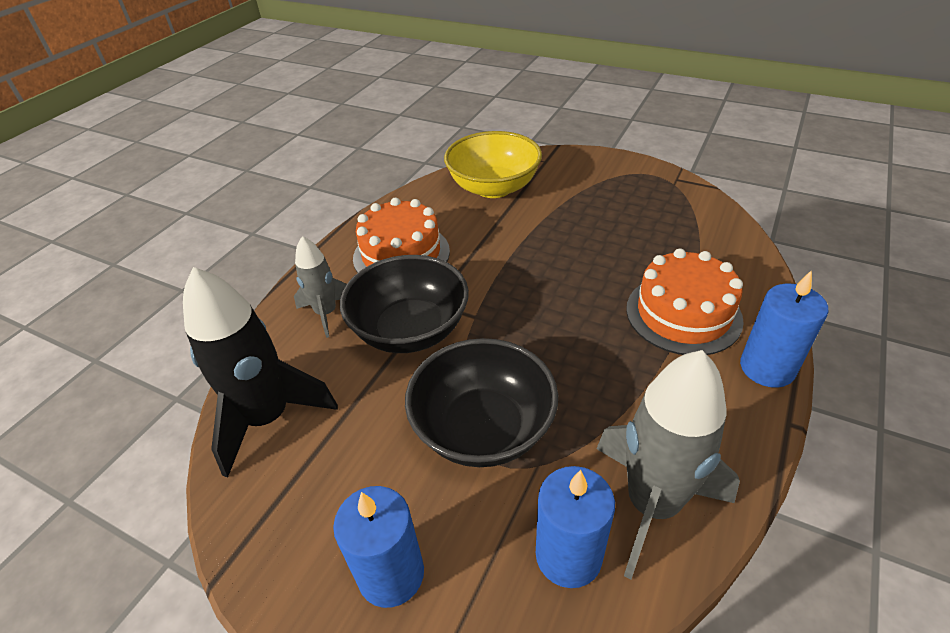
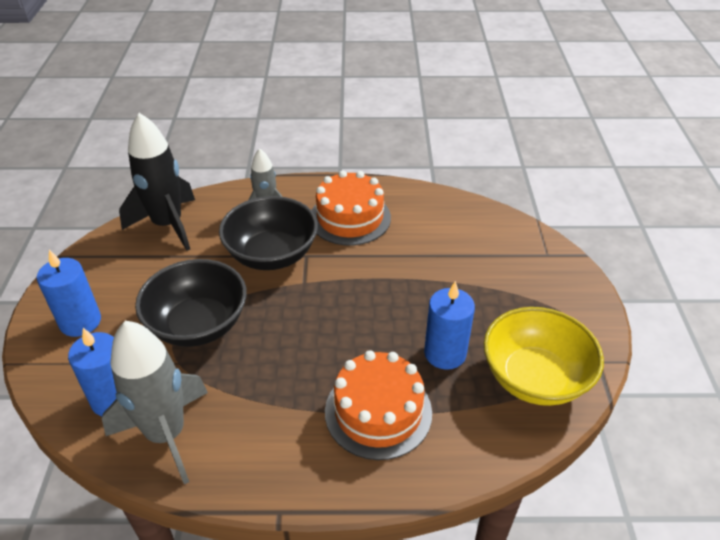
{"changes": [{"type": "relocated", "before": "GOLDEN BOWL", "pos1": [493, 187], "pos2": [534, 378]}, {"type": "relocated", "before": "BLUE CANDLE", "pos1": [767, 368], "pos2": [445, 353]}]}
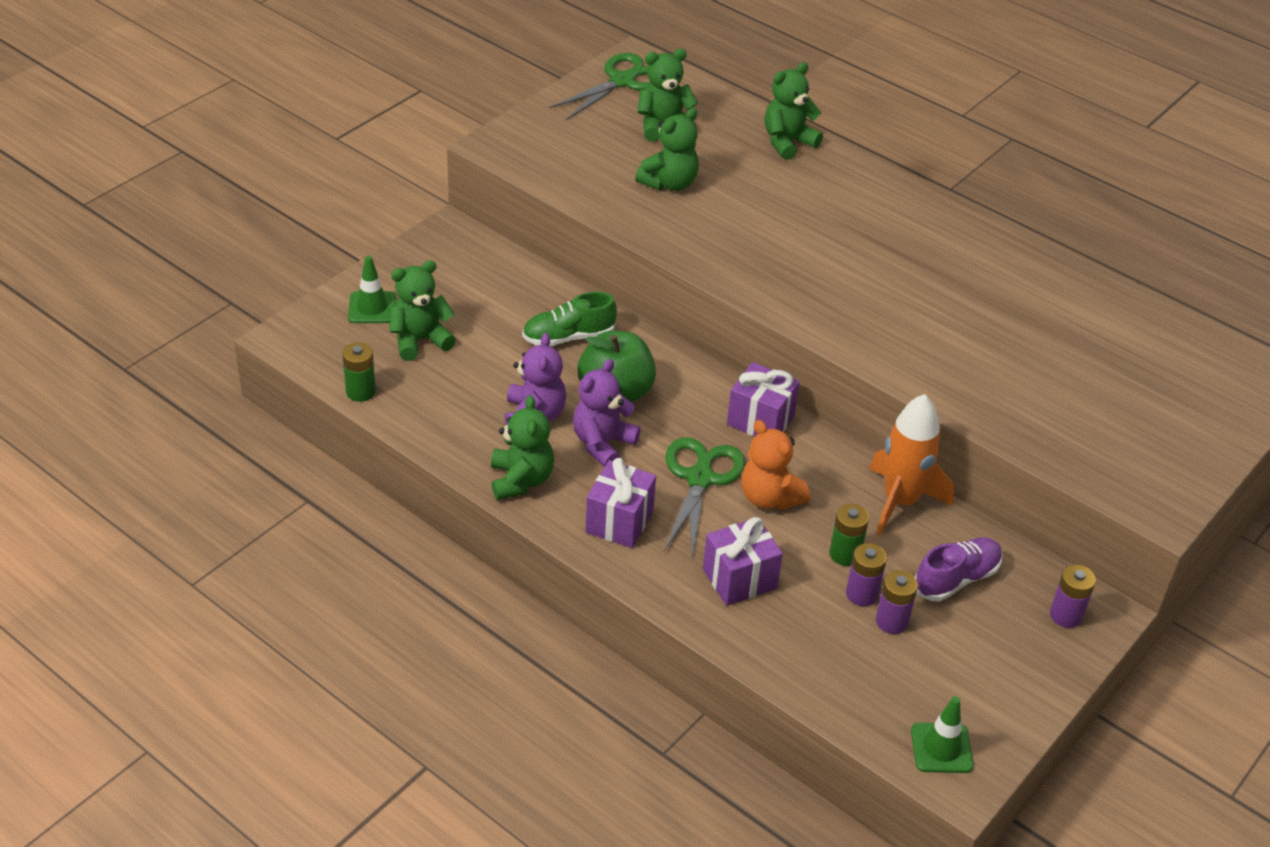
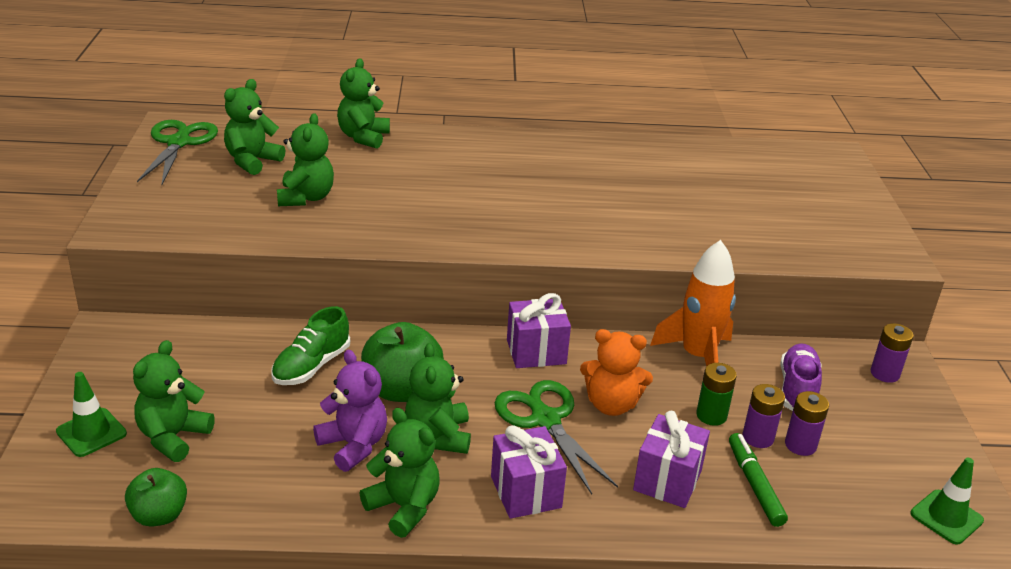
{"changes": [{"type": "exchanged", "before": "GREEN AA BATTERY", "after": "GREEN TOY APPLE", "pos1": [360, 392], "pos2": [159, 515]}, {"type": "colour", "before": "PURPLE STUFFED BEAR", "after": "GREEN STUFFED BEAR", "pos1": [602, 444], "pos2": [438, 436]}, {"type": "appeared", "after": "GREEN MARKER", "pos2": [754, 485]}]}
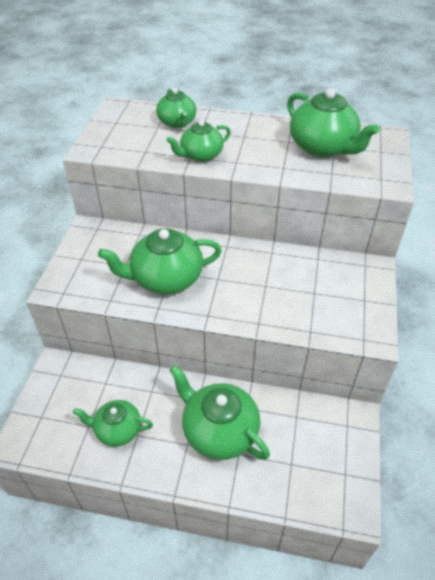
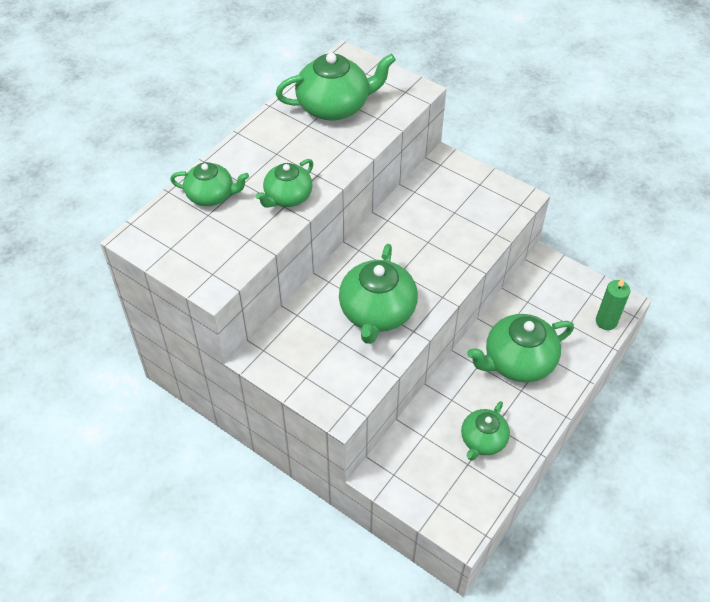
{"changes": [{"type": "spun", "before": "GREEN TEA POT", "pos1": [201, 155], "pos2": [287, 197], "turn": 45}, {"type": "appeared", "after": "GREEN CANDLE", "pos2": [606, 321]}]}
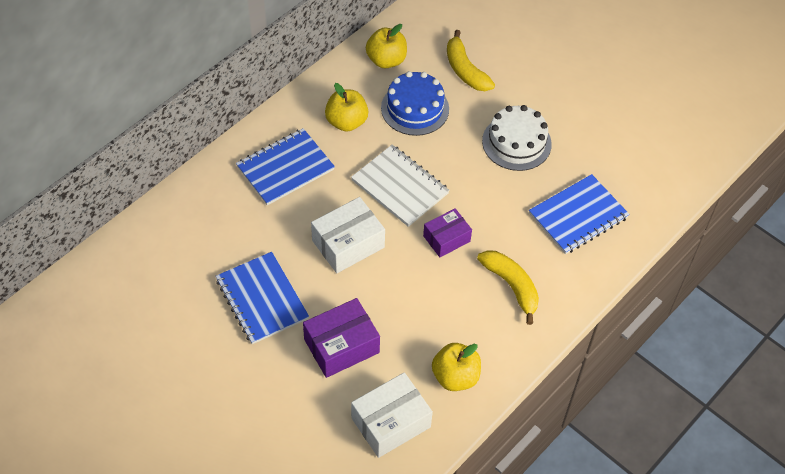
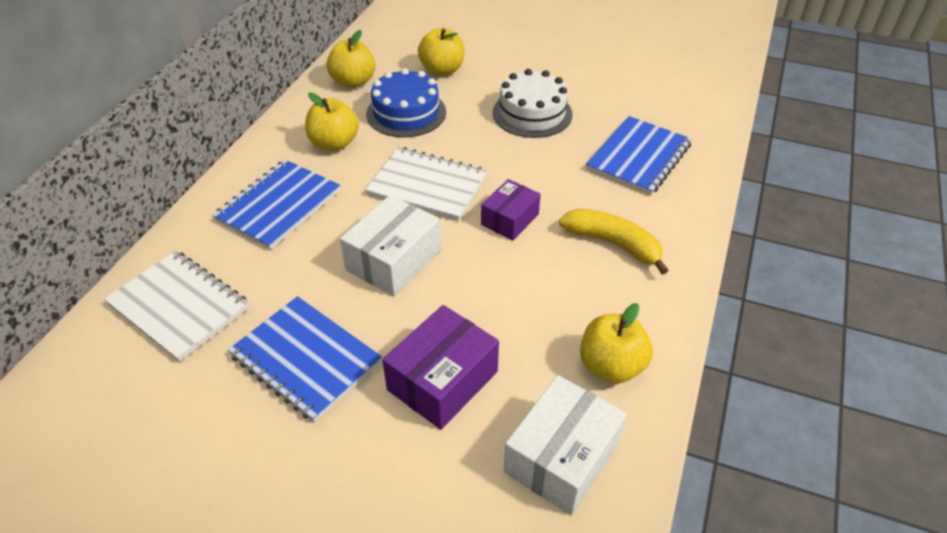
{"changes": [{"type": "exchanged", "before": "GOLDEN BANANA", "after": "GOLDEN TOY APPLE", "pos1": [465, 70], "pos2": [442, 70]}, {"type": "appeared", "after": "SNOW-WHITE NOTEPAD", "pos2": [179, 306]}]}
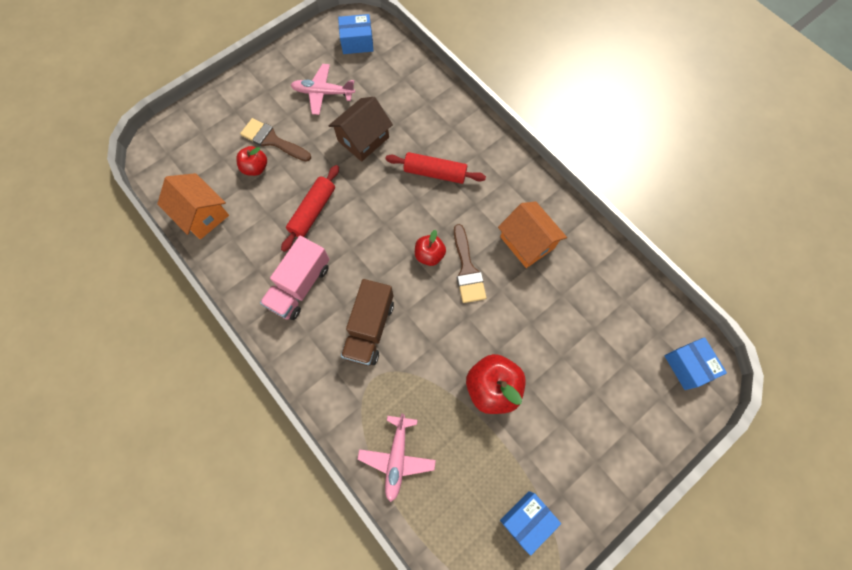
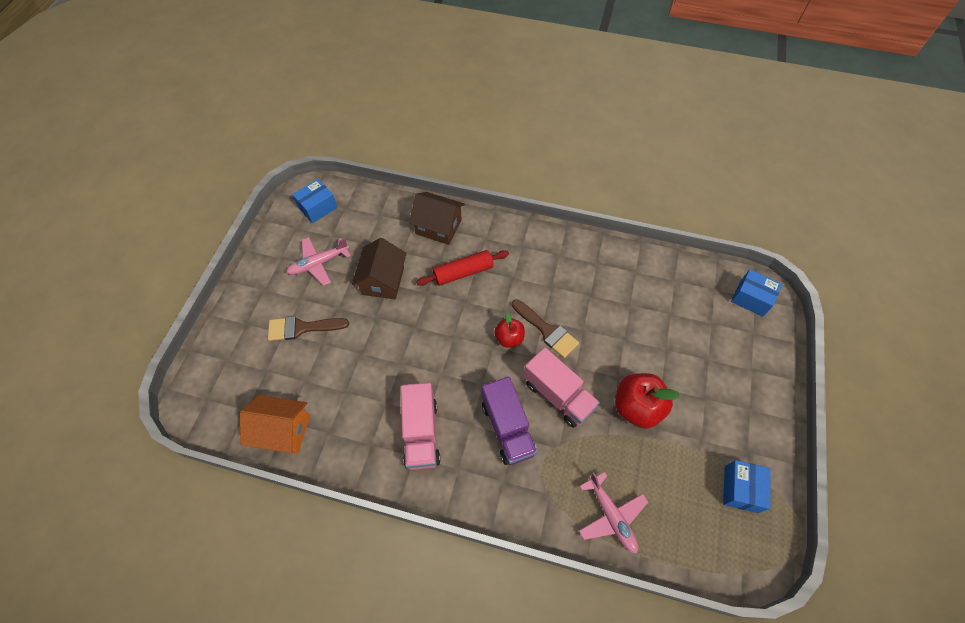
{"changes": [{"type": "missing", "before": "RED TOY APPLE", "pos1": [255, 168]}, {"type": "missing", "before": "RED PASTRY ROLLER", "pos1": [313, 211]}, {"type": "colour", "before": "DARK BROWN TRUCK", "after": "PURPLE TRUCK", "pos1": [369, 329], "pos2": [507, 428]}, {"type": "missing", "before": "ORANGE-COLOURED HOUSE", "pos1": [527, 242]}, {"type": "appeared", "after": "DARK BROWN HOUSE", "pos2": [438, 227]}, {"type": "appeared", "after": "ROSY TRUCK", "pos2": [558, 395]}]}
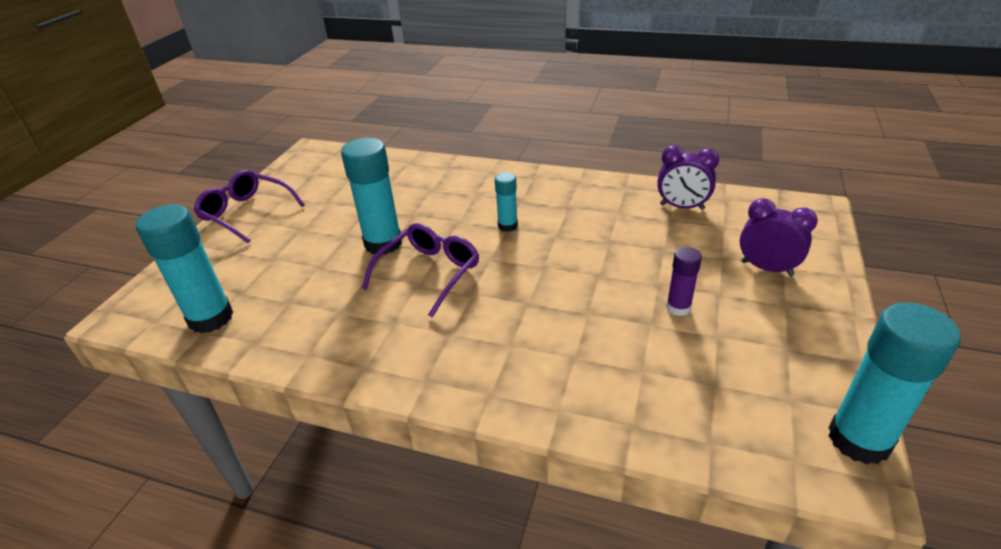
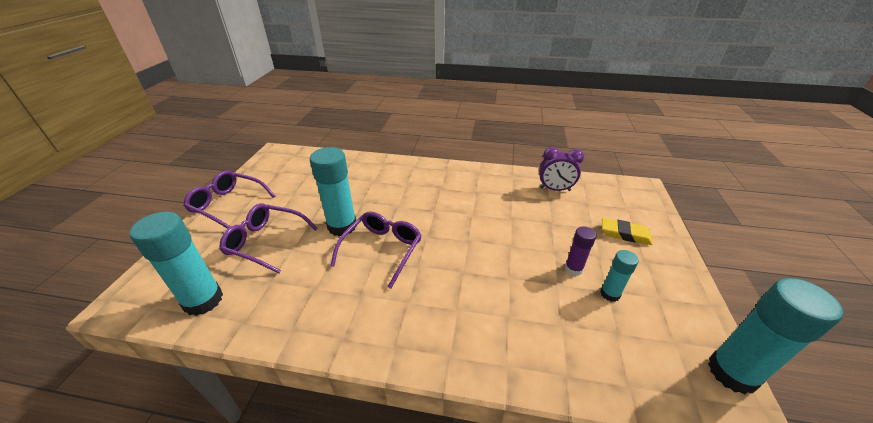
{"changes": [{"type": "relocated", "before": "AQUA GLUE STICK", "pos1": [507, 226], "pos2": [610, 294]}, {"type": "exchanged", "before": "PURPLE ALARM CLOCK", "after": "GOLDEN PENCIL ERASER", "pos1": [766, 268], "pos2": [625, 234]}, {"type": "appeared", "after": "PURPLE EYEGLASSES", "pos2": [266, 242]}]}
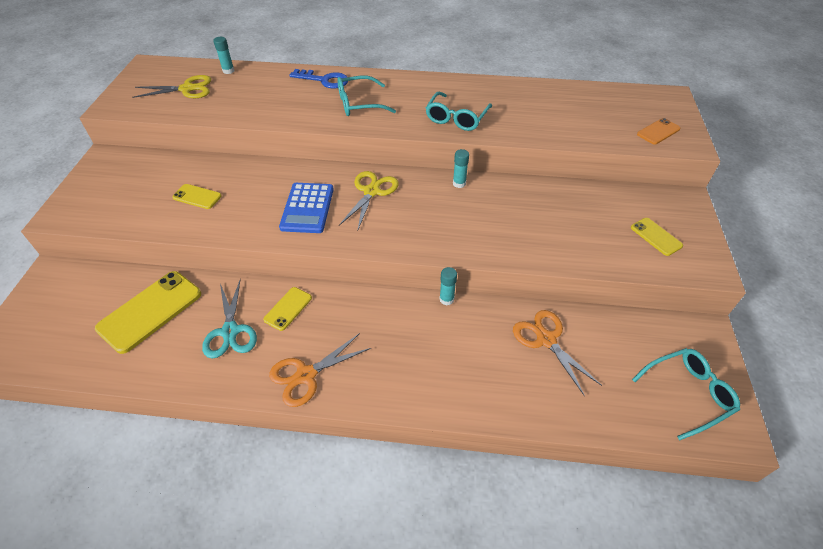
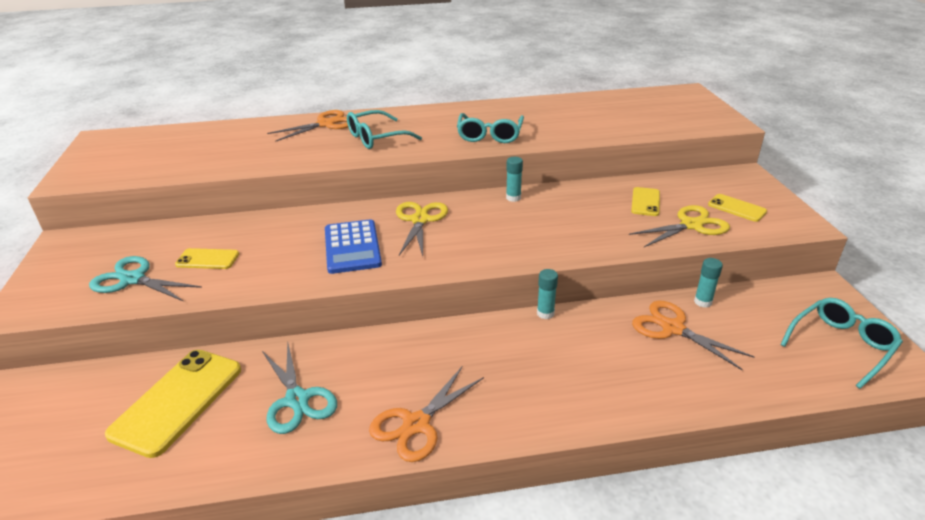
{"changes": [{"type": "relocated", "before": "GOLDEN SHEARS", "pos1": [187, 89], "pos2": [691, 225]}, {"type": "relocated", "before": "AQUA GLUE STICK", "pos1": [228, 71], "pos2": [703, 302]}, {"type": "relocated", "before": "GOLDEN SMARTPHONE", "pos1": [288, 309], "pos2": [645, 202]}, {"type": "exchanged", "before": "BLUE LATCHKEY", "after": "ORANGE-COLOURED SHEARS", "pos1": [324, 80], "pos2": [326, 124]}, {"type": "missing", "before": "ORANGE-COLOURED SMARTPHONE", "pos1": [658, 131]}, {"type": "appeared", "after": "AQUA SHEARS", "pos2": [133, 279]}]}
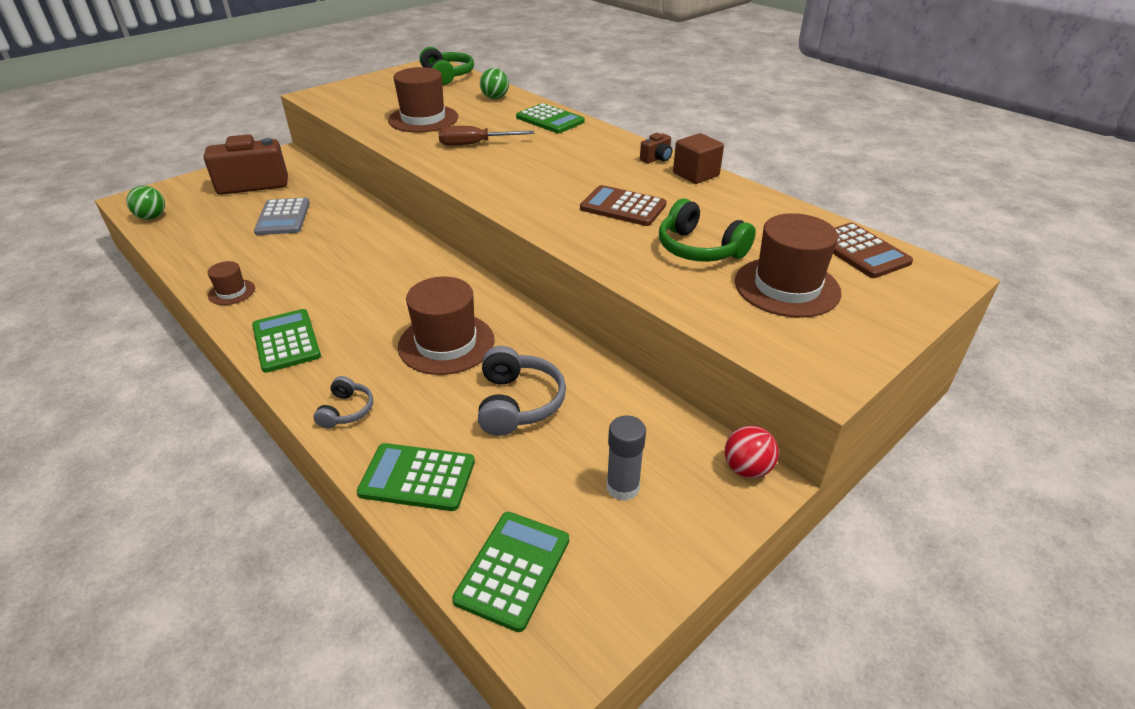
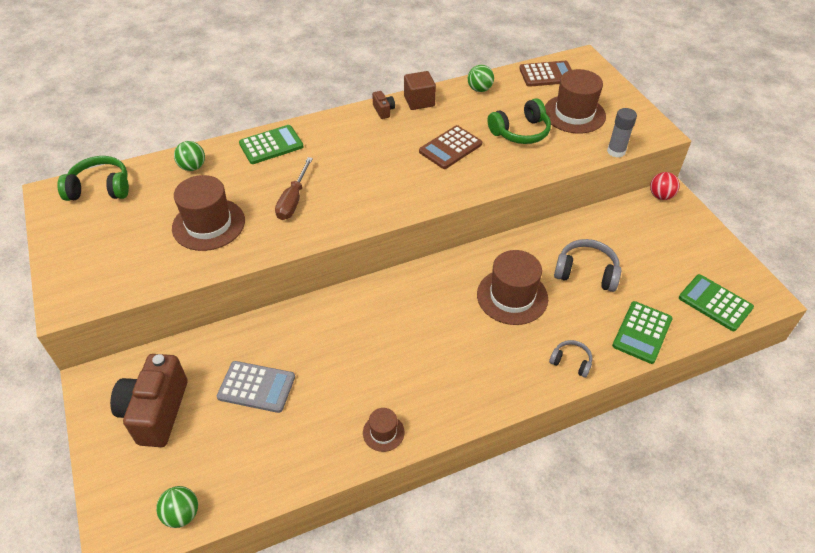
{"changes": [{"type": "missing", "before": "GREEN CALCULATOR", "pos1": [286, 341]}, {"type": "relocated", "before": "GREY GLUE STICK", "pos1": [622, 487], "pos2": [616, 151]}, {"type": "appeared", "after": "GREEN BALL", "pos2": [479, 89]}]}
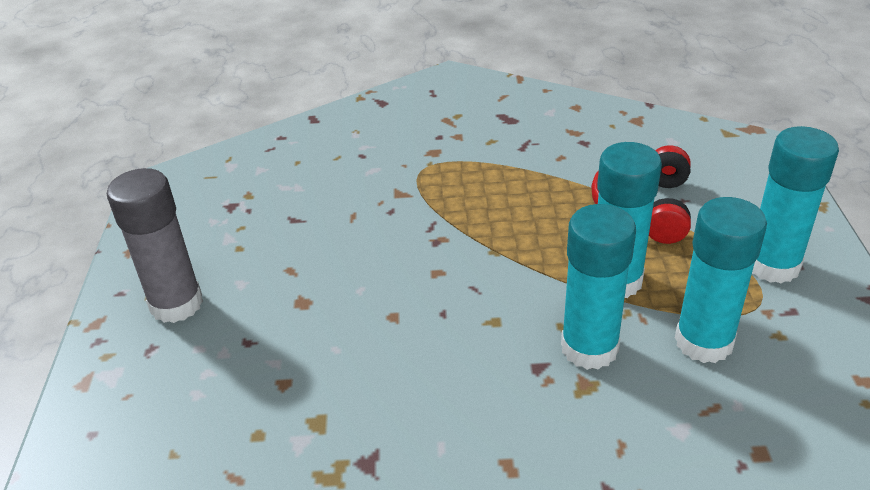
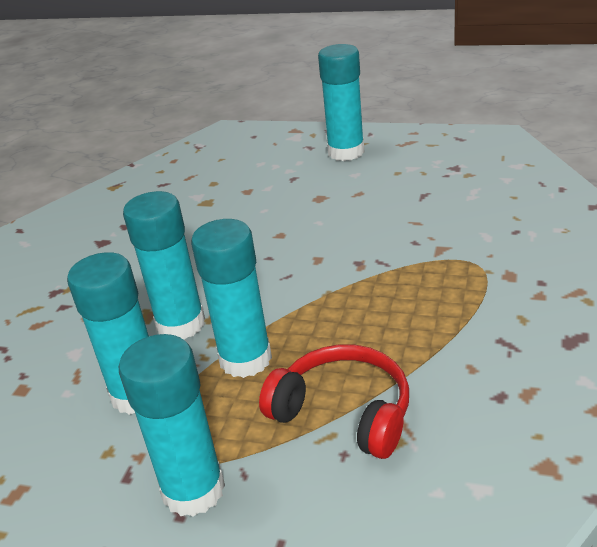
{"changes": [{"type": "colour", "before": "GREY GLUE STICK", "after": "AQUA GLUE STICK", "pos1": [176, 304], "pos2": [346, 152]}]}
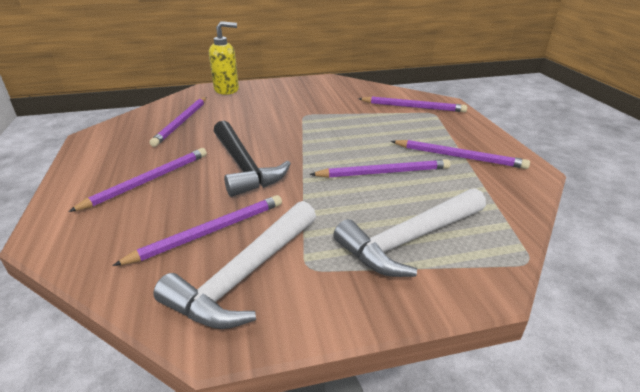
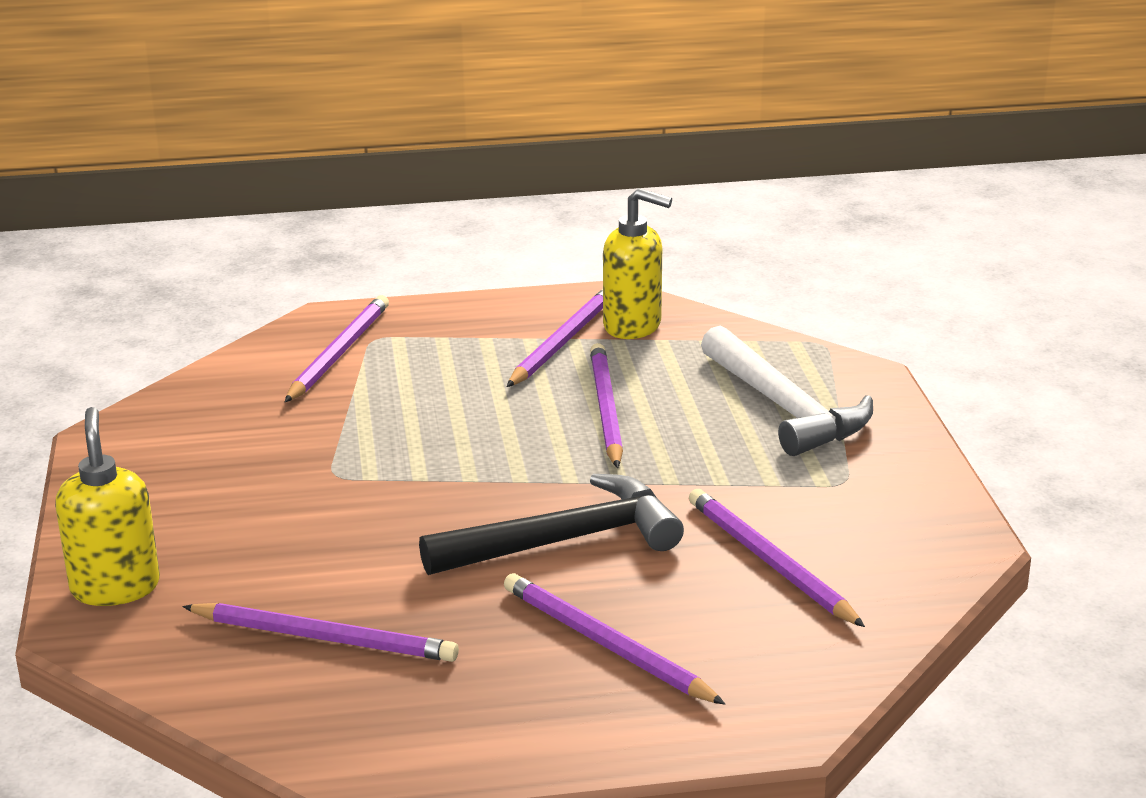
{"changes": [{"type": "missing", "before": "SNOW-WHITE CARPENTER'S HAMMER", "pos1": [245, 275]}, {"type": "appeared", "after": "GOLDEN SOAP PUMP", "pos2": [633, 326]}]}
